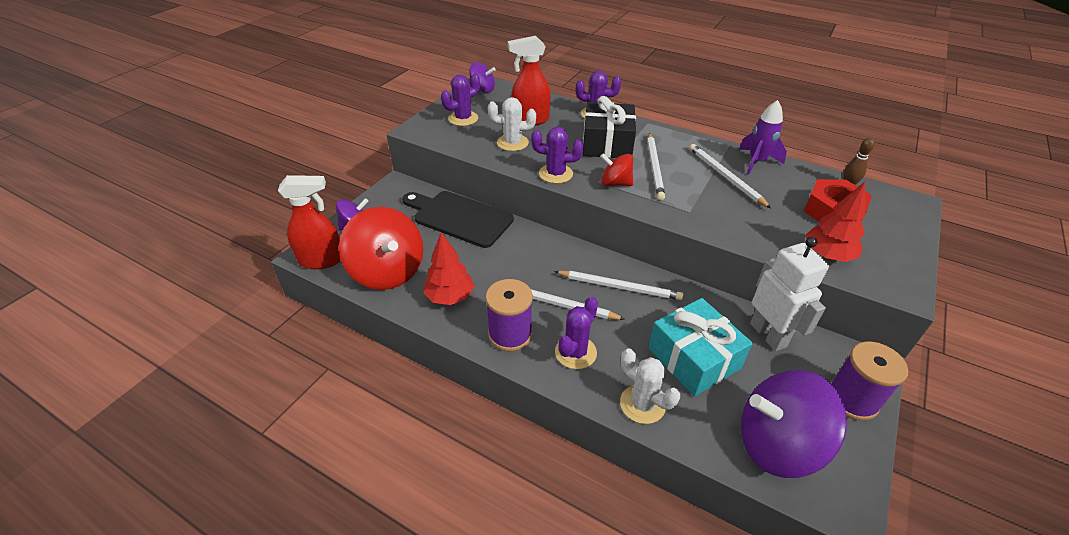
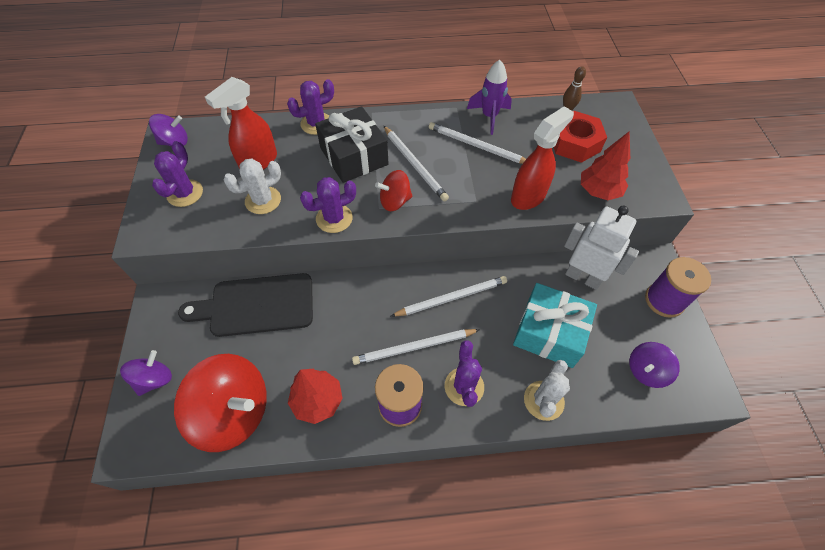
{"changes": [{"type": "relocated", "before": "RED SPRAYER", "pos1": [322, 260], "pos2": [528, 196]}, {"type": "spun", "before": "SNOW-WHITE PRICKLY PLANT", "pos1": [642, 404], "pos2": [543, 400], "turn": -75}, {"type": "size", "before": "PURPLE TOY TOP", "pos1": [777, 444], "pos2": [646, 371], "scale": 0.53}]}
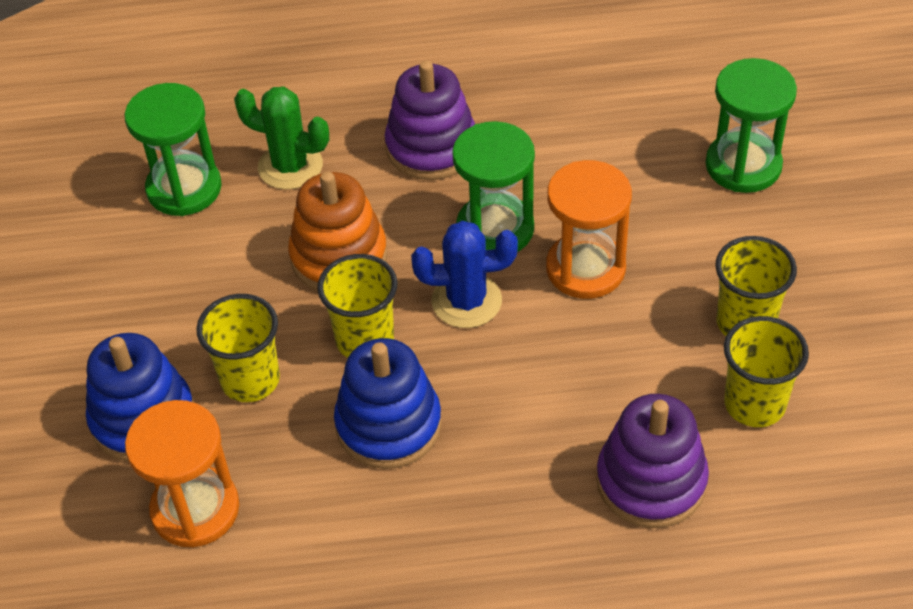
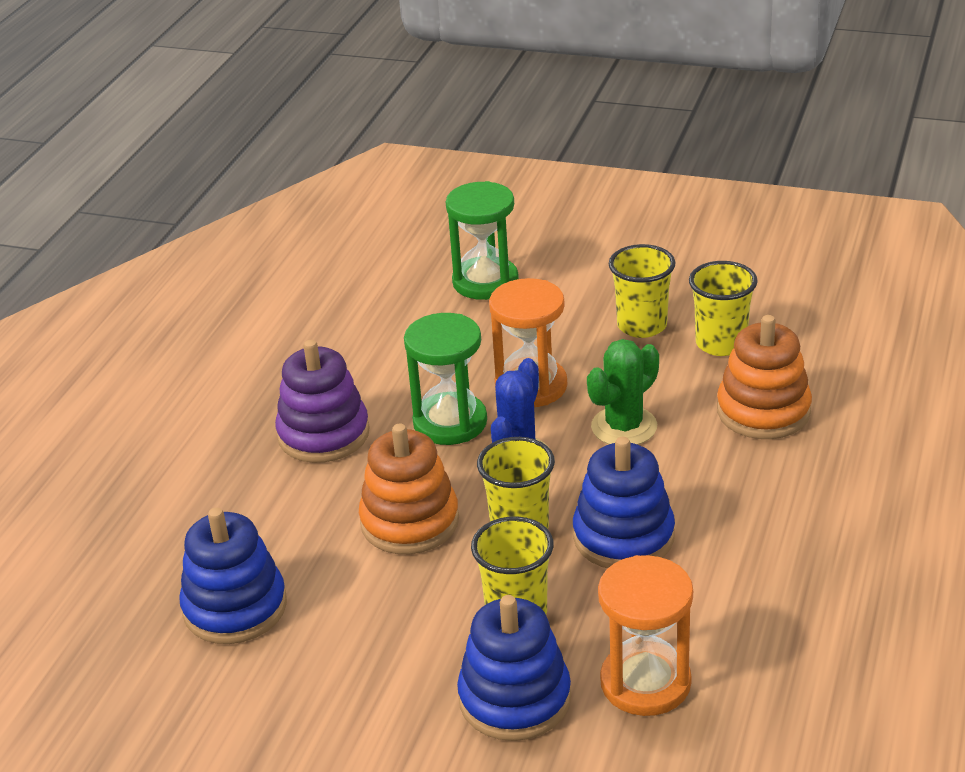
{"changes": [{"type": "exchanged", "before": "GREEN SANDGLASS", "after": "BLUE RING STACKER", "pos1": [184, 188], "pos2": [235, 607]}, {"type": "relocated", "before": "GREEN PRICKLY PLANT", "pos1": [290, 166], "pos2": [624, 427]}, {"type": "colour", "before": "PURPLE RING STACKER", "after": "ORANGE-COLOURED RING STACKER", "pos1": [651, 481], "pos2": [763, 411]}]}
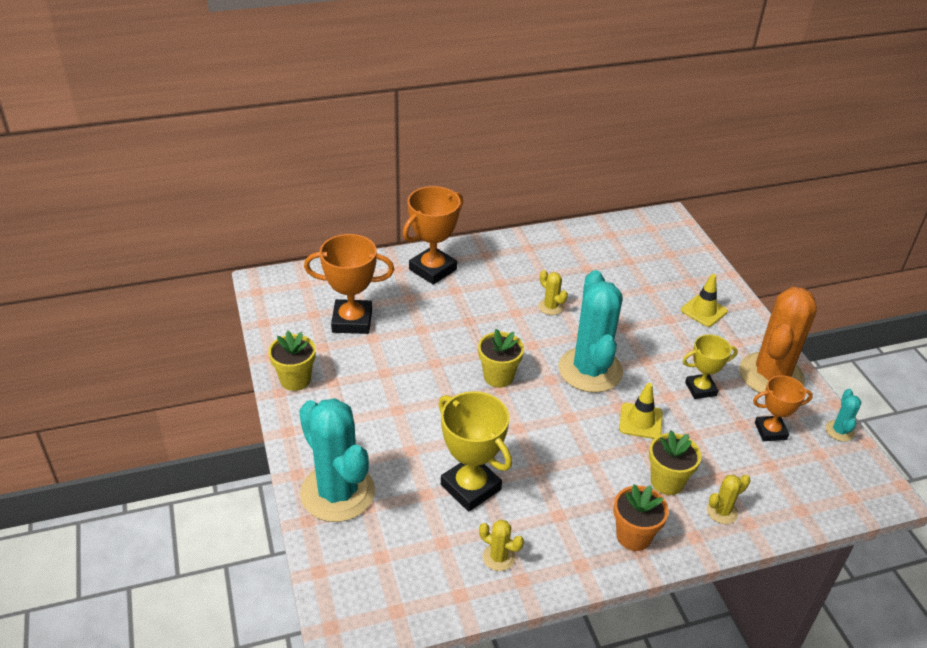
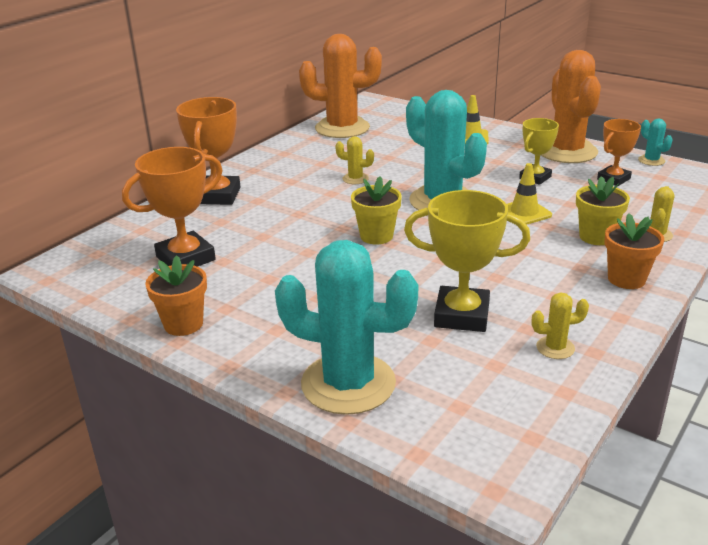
{"changes": [{"type": "colour", "before": "GOLDEN FLOWER POT", "after": "ORANGE-COLOURED FLOWER POT", "pos1": [295, 380], "pos2": [183, 324]}, {"type": "appeared", "after": "ORANGE-COLOURED PRICKLY PLANT", "pos2": [342, 128]}]}
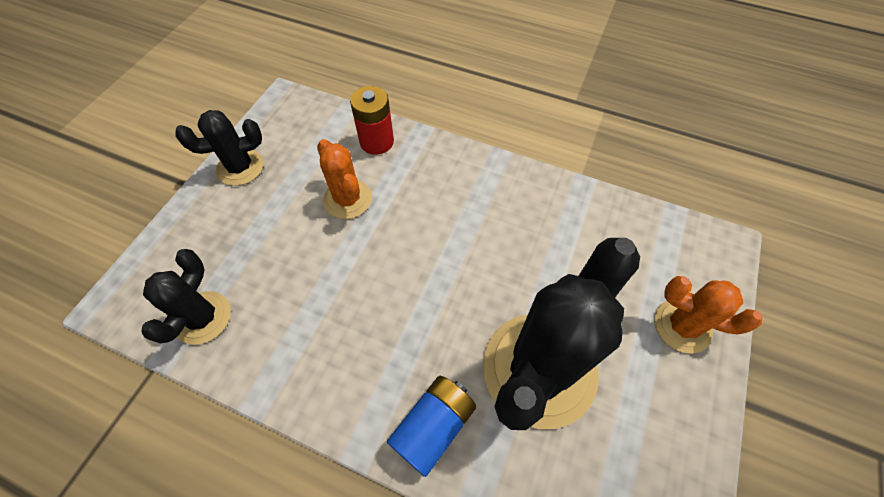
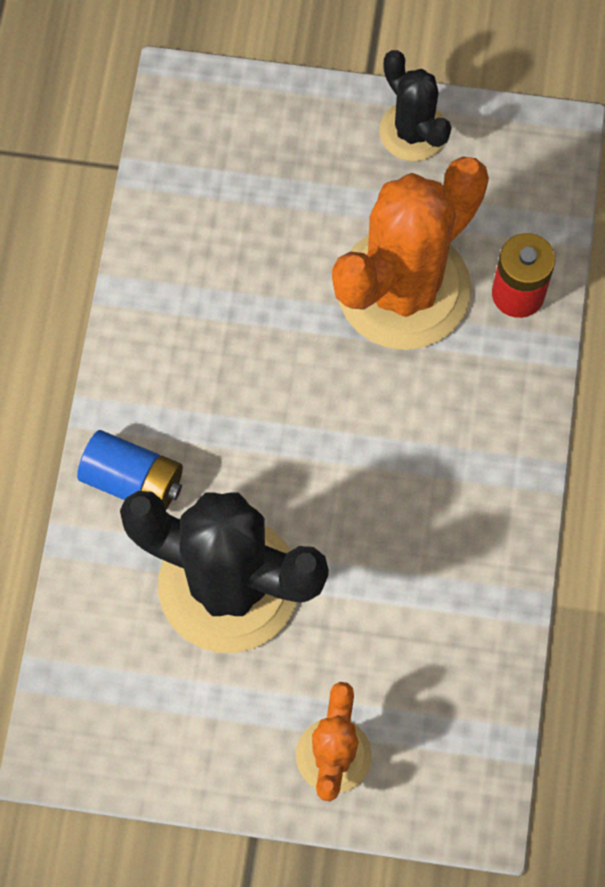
{"changes": [{"type": "missing", "before": "EBONY PRICKLY PLANT", "pos1": [202, 317]}, {"type": "size", "before": "ORANGE-COLOURED PRICKLY PLANT", "pos1": [347, 199], "pos2": [403, 289], "scale": 1.91}]}
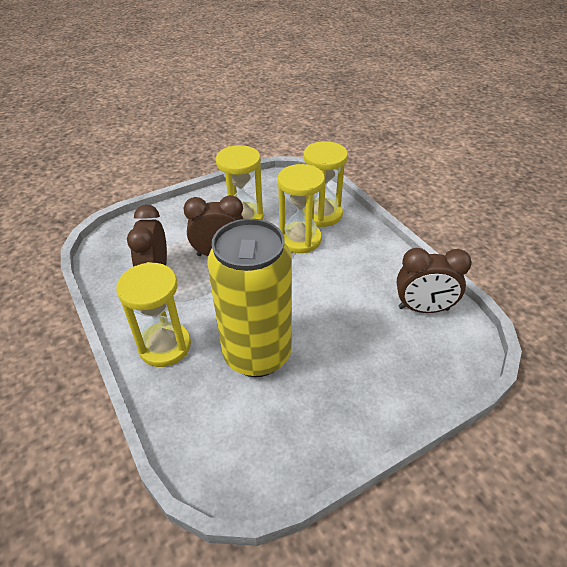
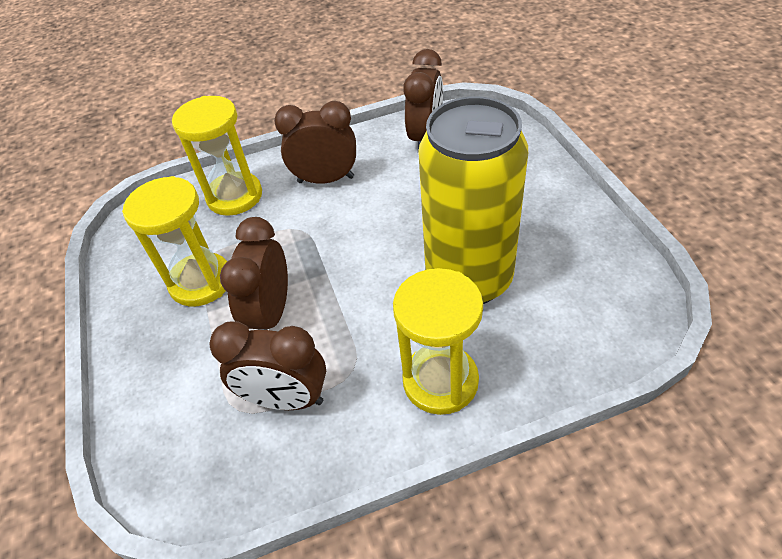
{"changes": [{"type": "missing", "before": "GOLDEN SANDGLASS", "pos1": [300, 239]}, {"type": "appeared", "after": "DARK BROWN ALARM CLOCK", "pos2": [326, 179]}]}
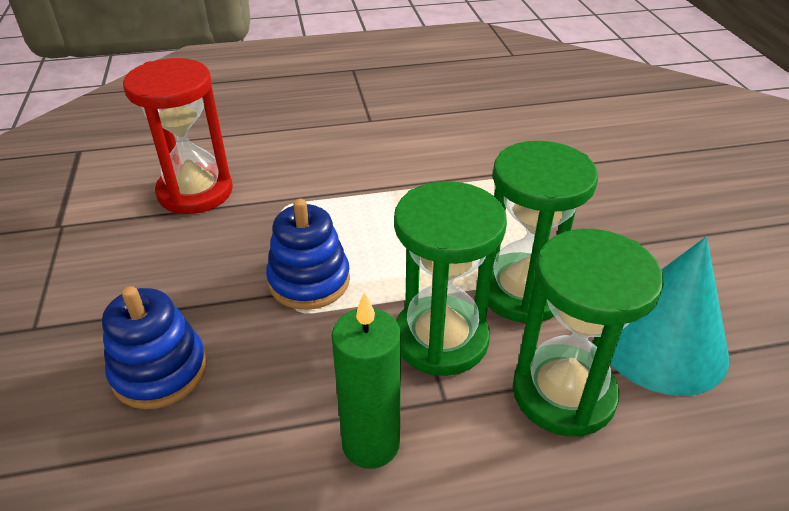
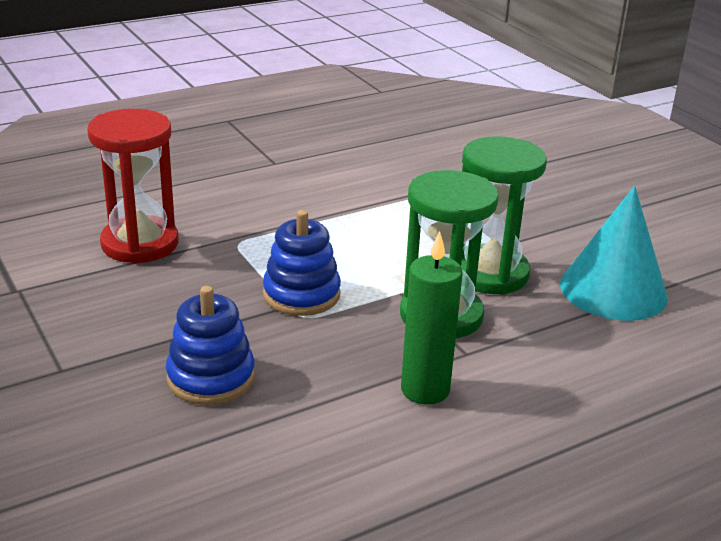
{"changes": [{"type": "missing", "before": "GREEN SANDGLASS", "pos1": [563, 393]}]}
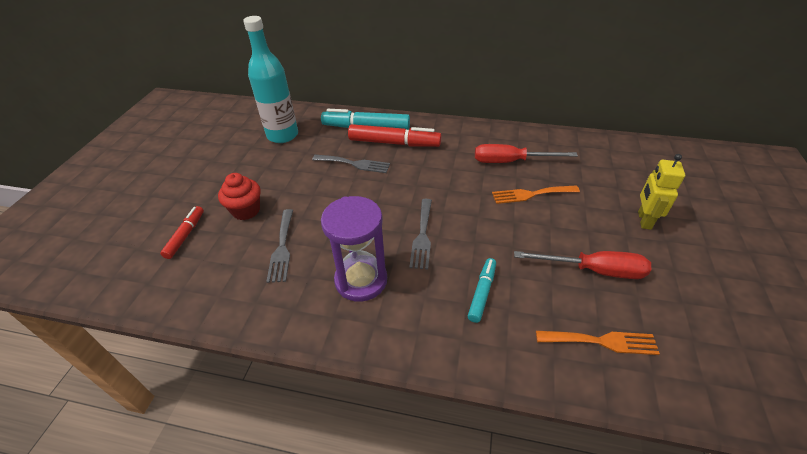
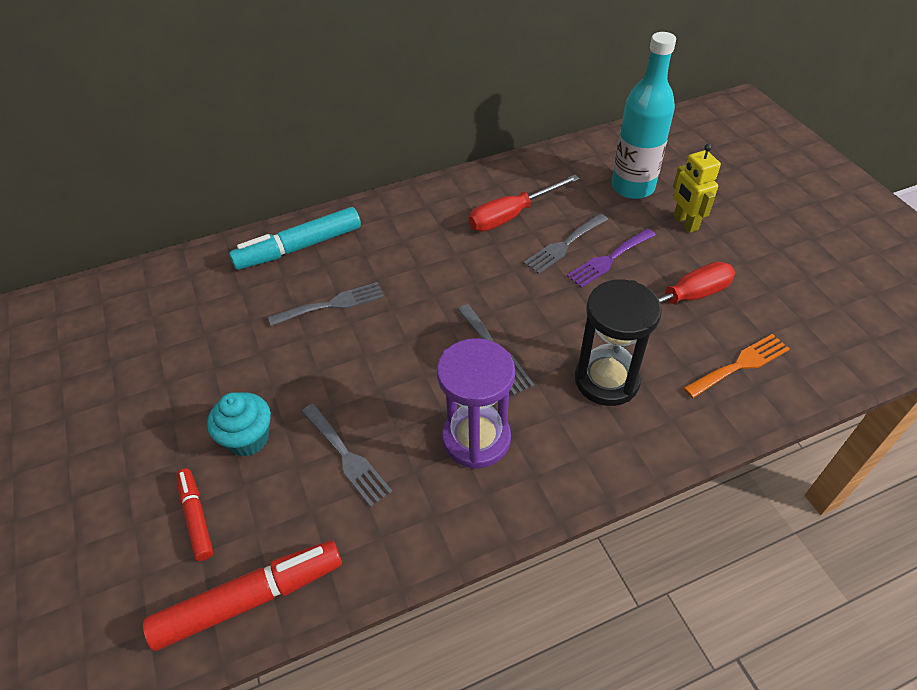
{"changes": [{"type": "colour", "before": "RED FAIRY CAKE", "after": "AQUA FAIRY CAKE", "pos1": [246, 210], "pos2": [248, 438]}, {"type": "relocated", "before": "AQUA BOTTLE", "pos1": [282, 135], "pos2": [632, 187]}, {"type": "relocated", "before": "RED MARKER", "pos1": [394, 143], "pos2": [249, 599]}, {"type": "exchanged", "before": "AQUA MARKER", "after": "EBONY SANDGLASS", "pos1": [482, 293], "pos2": [606, 380]}, {"type": "colour", "before": "ORANGE-COLOURED FORK", "after": "GREY FORK", "pos1": [531, 194], "pos2": [564, 245]}, {"type": "appeared", "after": "PURPLE FORK", "pos2": [609, 259]}]}
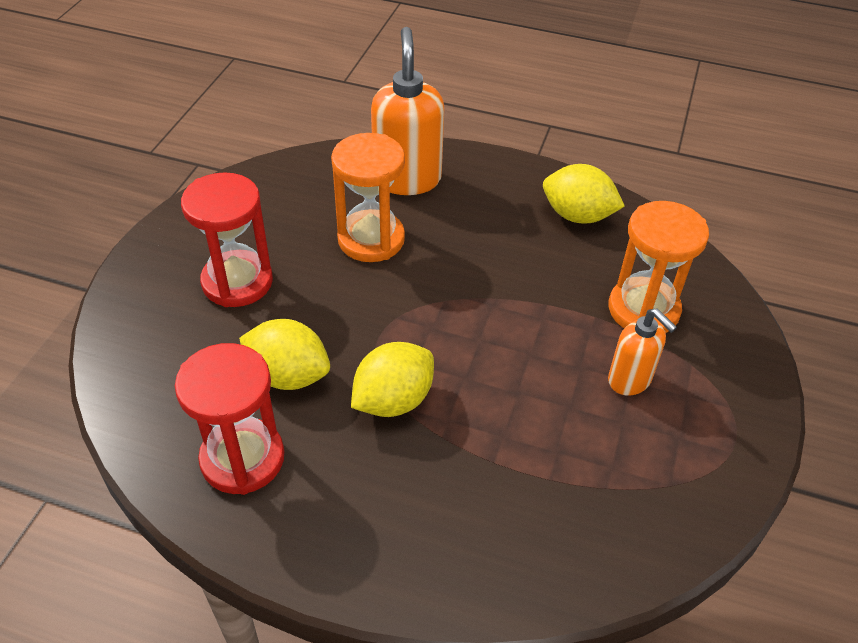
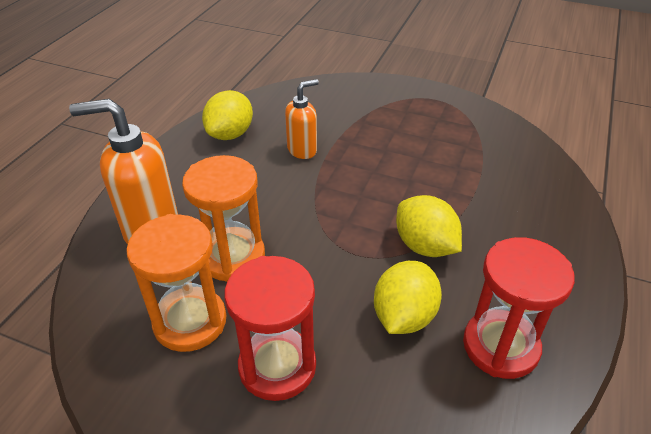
{"changes": [{"type": "relocated", "before": "ORANGE-COLOURED SANDGLASS", "pos1": [643, 310], "pos2": [190, 321]}, {"type": "relocated", "before": "ORANGE-COLOURED SOAP PUMP", "pos1": [630, 380], "pos2": [302, 150]}]}
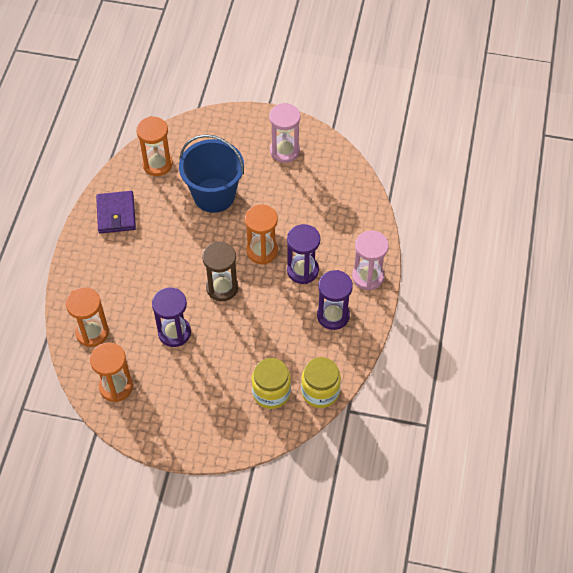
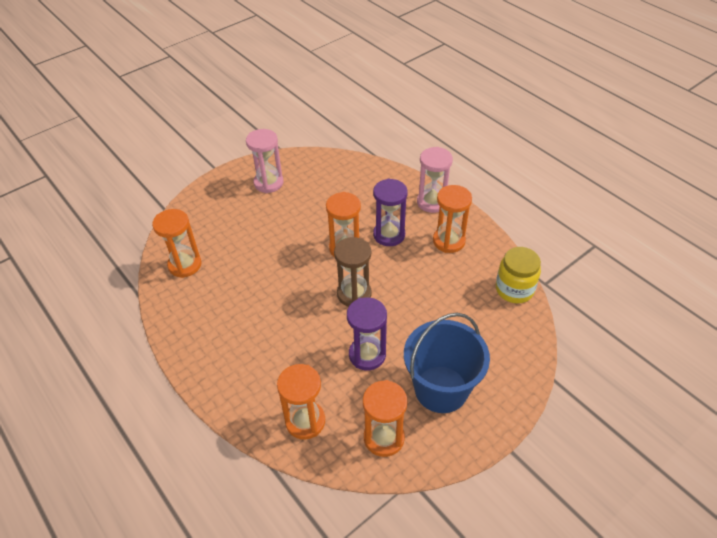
{"changes": [{"type": "missing", "before": "PURPLE BILLFOLD", "pos1": [116, 214]}, {"type": "relocated", "before": "BLUE BUCKET", "pos1": [214, 195], "pos2": [441, 389]}, {"type": "missing", "before": "GOLDEN PRESERVE JAR", "pos1": [271, 392]}, {"type": "colour", "before": "PURPLE SANDGLASS", "after": "ORANGE-COLOURED SANDGLASS", "pos1": [333, 316], "pos2": [448, 241]}]}
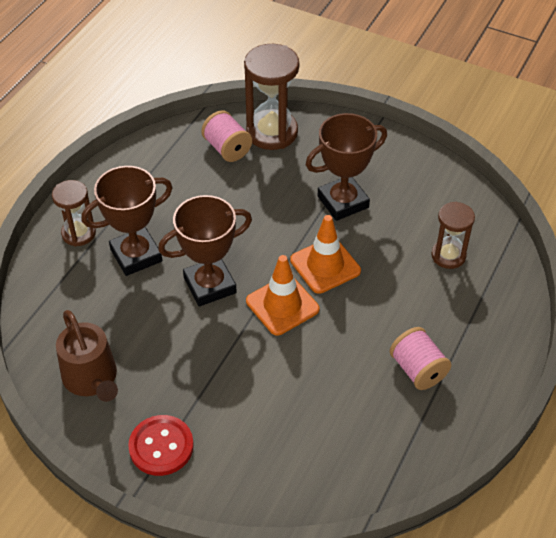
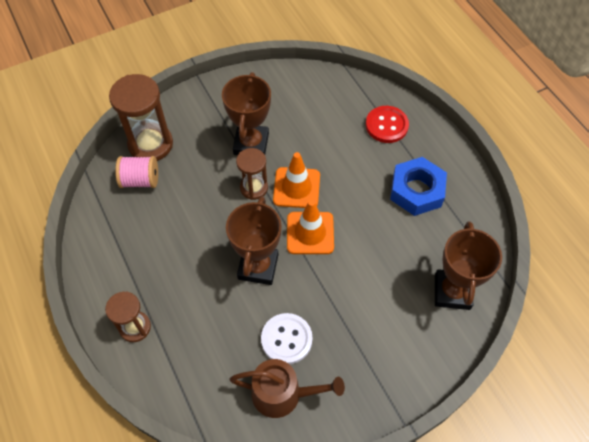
{"changes": [{"type": "relocated", "before": "DARK BROWN AWARD CUP", "pos1": [136, 255], "pos2": [452, 292]}, {"type": "relocated", "before": "RED SEWING BUTTON", "pos1": [161, 446], "pos2": [386, 125]}, {"type": "exchanged", "before": "ROSY SPOOL", "after": "BLUE HEXAGON NUT", "pos1": [417, 370], "pos2": [416, 191]}, {"type": "relocated", "before": "DARK BROWN SANDGLASS", "pos1": [448, 256], "pos2": [254, 188]}, {"type": "appeared", "after": "SNOW-WHITE SEWING BUTTON", "pos2": [286, 339]}]}
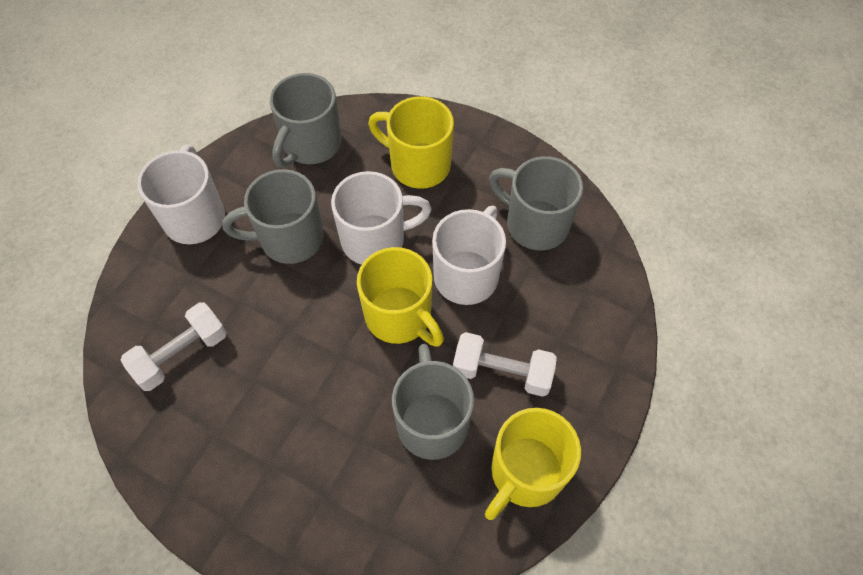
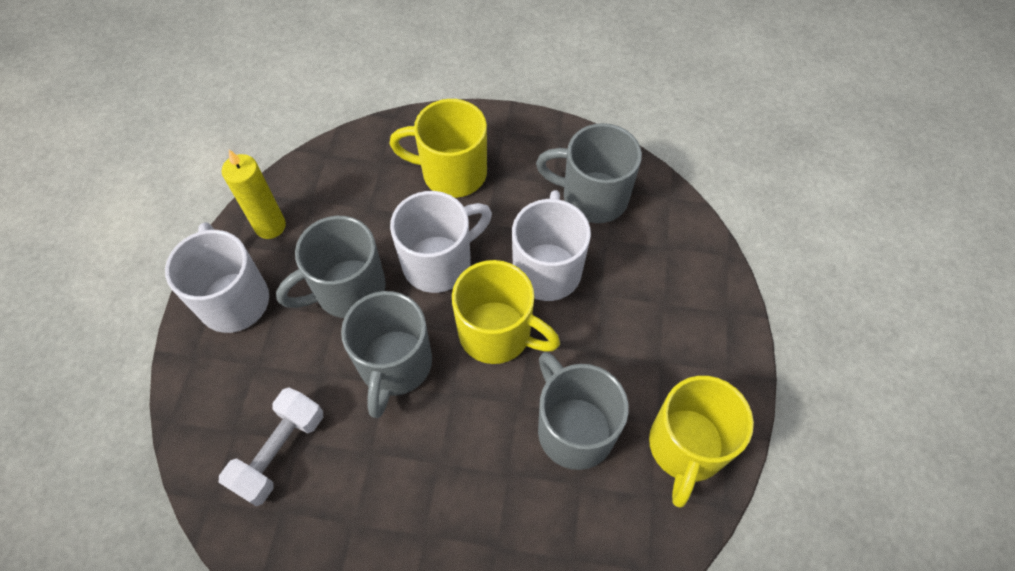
{"changes": [{"type": "relocated", "before": "GREY TEA MUG", "pos1": [311, 145], "pos2": [395, 365]}, {"type": "missing", "before": "SNOW-WHITE HAND WEIGHT", "pos1": [502, 372]}, {"type": "appeared", "after": "GOLDEN CANDLE", "pos2": [270, 226]}]}
